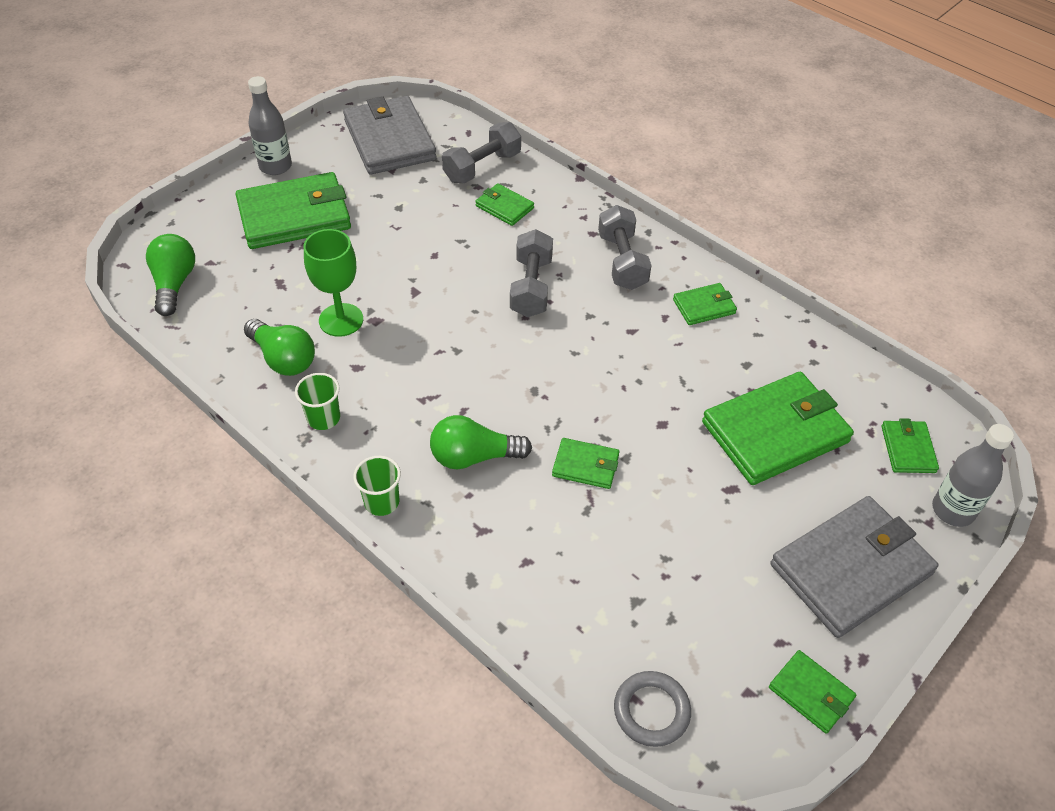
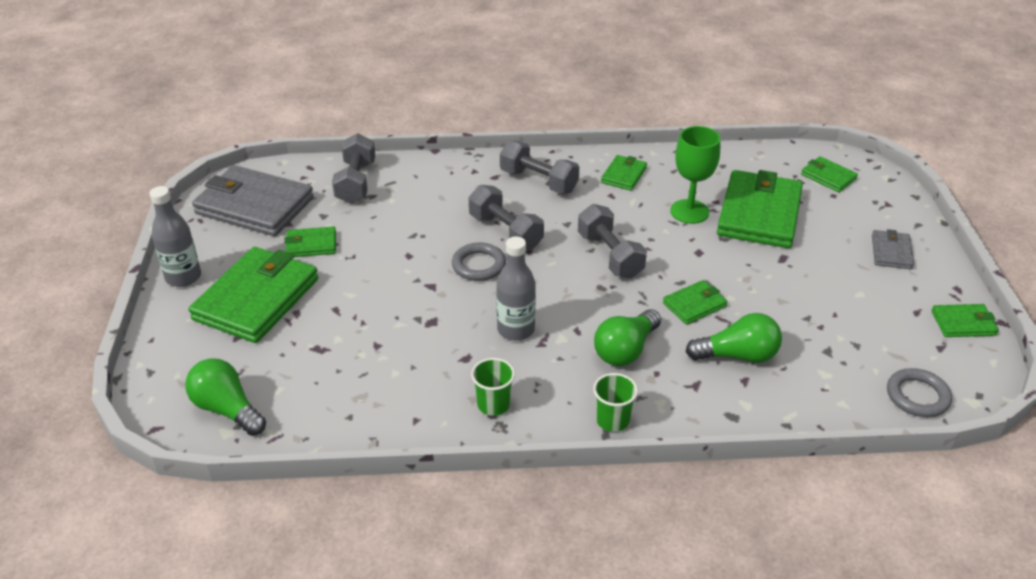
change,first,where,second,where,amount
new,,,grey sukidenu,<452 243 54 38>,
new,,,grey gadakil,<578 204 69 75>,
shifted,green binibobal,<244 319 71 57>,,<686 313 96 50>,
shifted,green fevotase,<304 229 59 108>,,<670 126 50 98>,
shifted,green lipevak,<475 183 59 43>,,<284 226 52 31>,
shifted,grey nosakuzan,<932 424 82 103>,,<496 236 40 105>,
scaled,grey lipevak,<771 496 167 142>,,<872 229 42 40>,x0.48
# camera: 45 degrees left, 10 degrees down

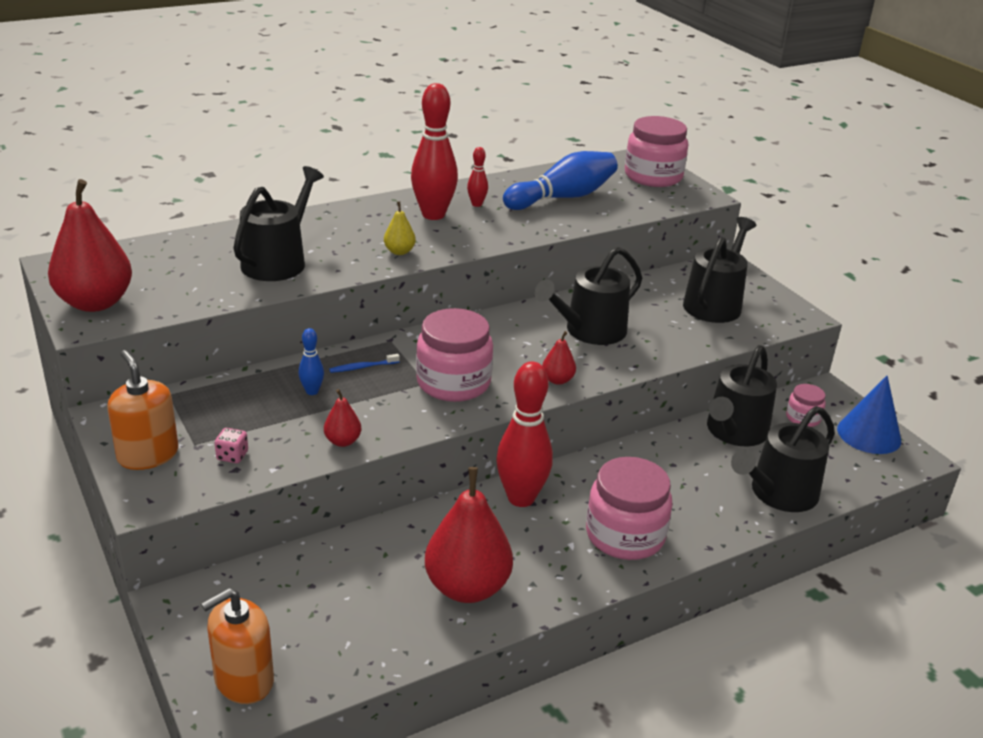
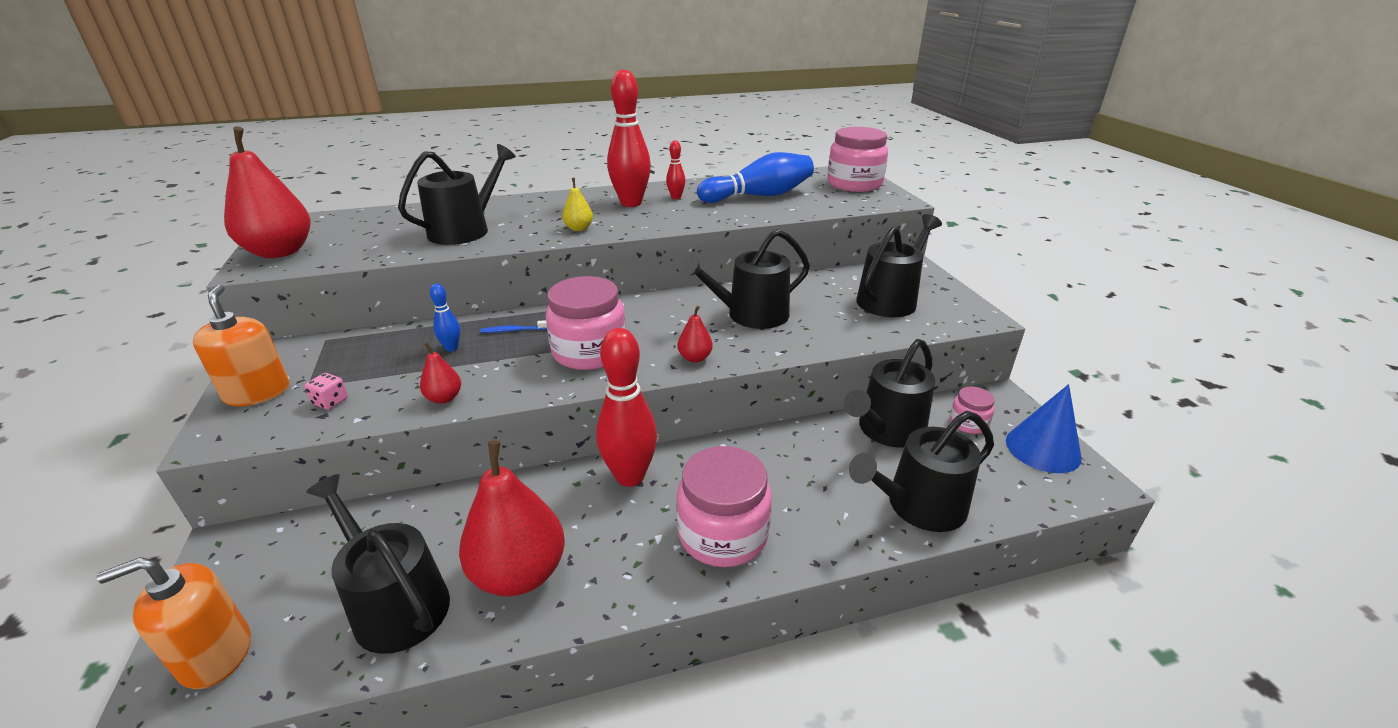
change,first,where,second,where,amount
new,,,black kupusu,<306 474 144 180>,
# camera: 15 degrees right, 0 degrees up

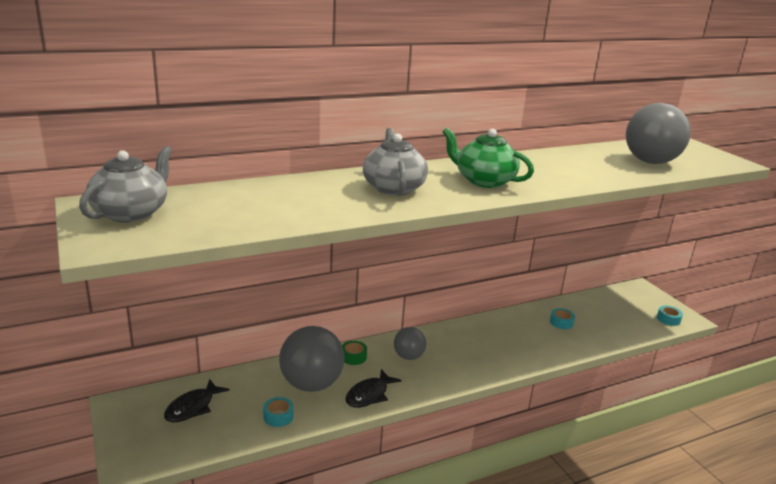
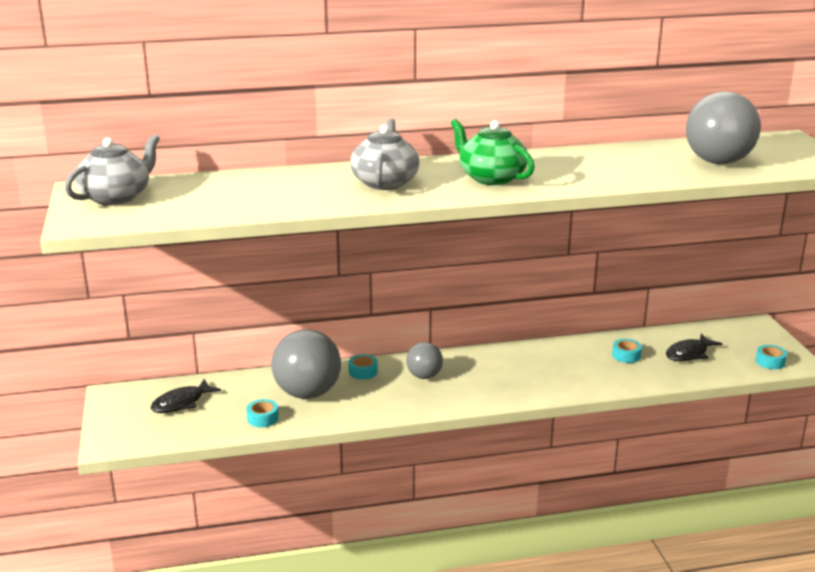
change,first,where,second,where,amount
shifted,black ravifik,<345 369 57 39>,,<666 334 56 27>,
repainted,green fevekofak,<342 341 25 24>,turquoise fevekofak,<349 354 29 26>,
# camera: 15 degrees right, 0 degrees up

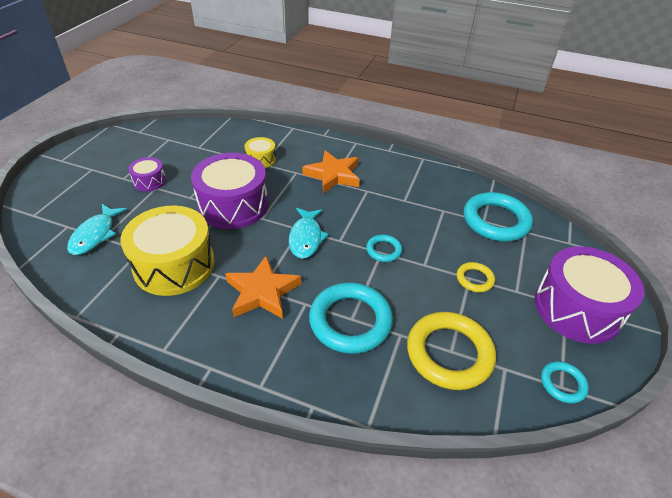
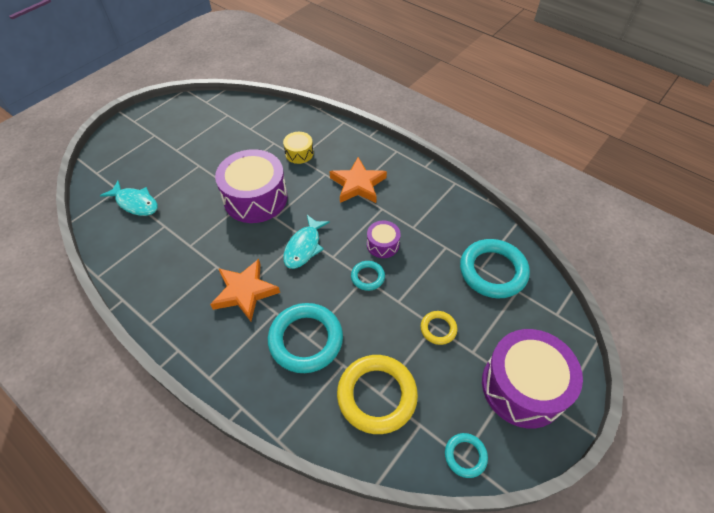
change,first,where,second,where,amount
gone,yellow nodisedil,<120 206 95 90>,,,
shifted,purple nodisedil,<128 157 38 34>,,<367 221 34 37>,
rotated,turquoise ravifik,<67 204 60 51>,,<100 181 58 35>,90 degrees counterclockwise
# camera: 20 degrees right, 10 degrees up

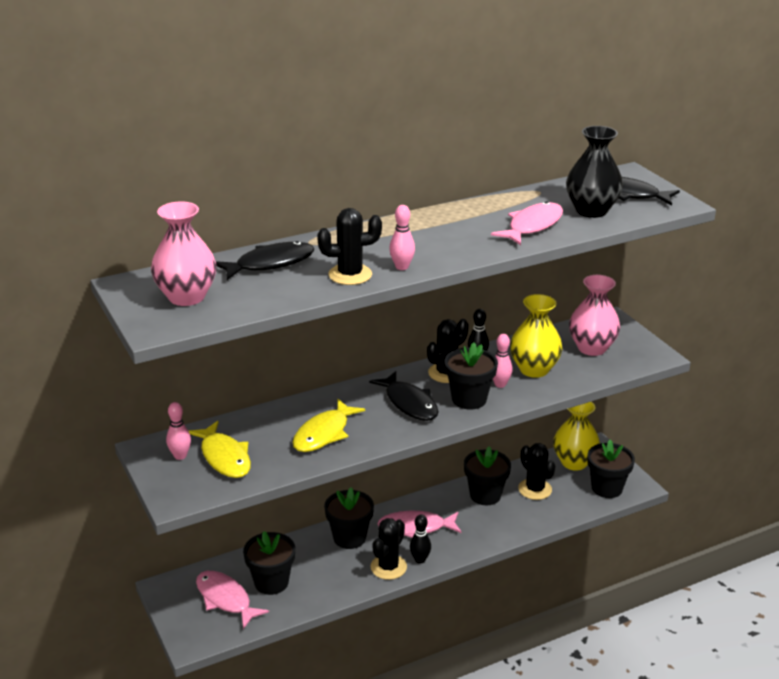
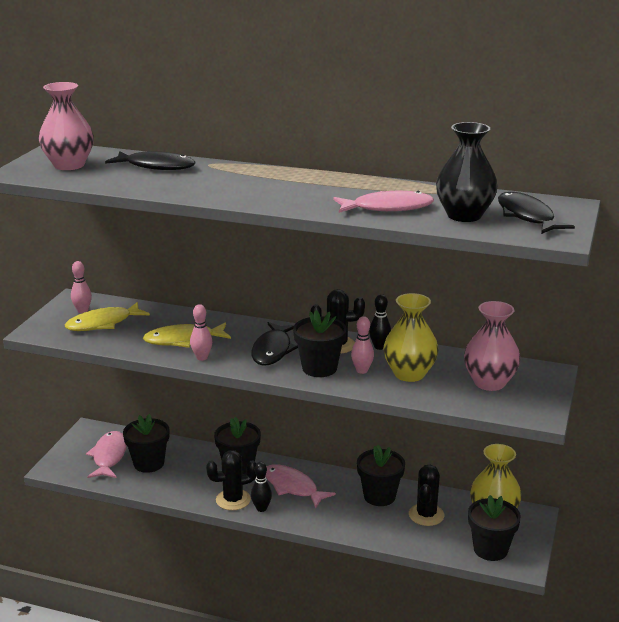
change,first,where,second,where,amount
gone,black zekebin,<317 208 65 77>,,,
shifted,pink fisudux,<389 205 26 65>,,<190 304 22 57>,
rotated,yellow ravifik,<189 421 62 57>,,<65 302 85 29>,45 degrees clockwise
# camera: 45 degrees right, 5 degrees down

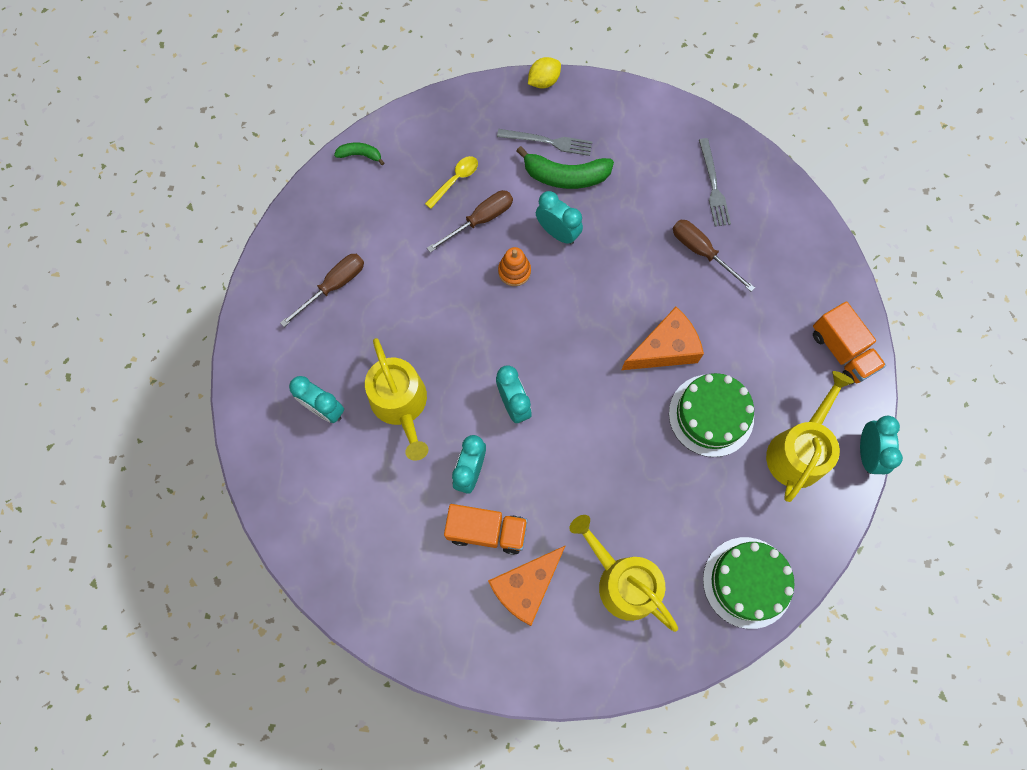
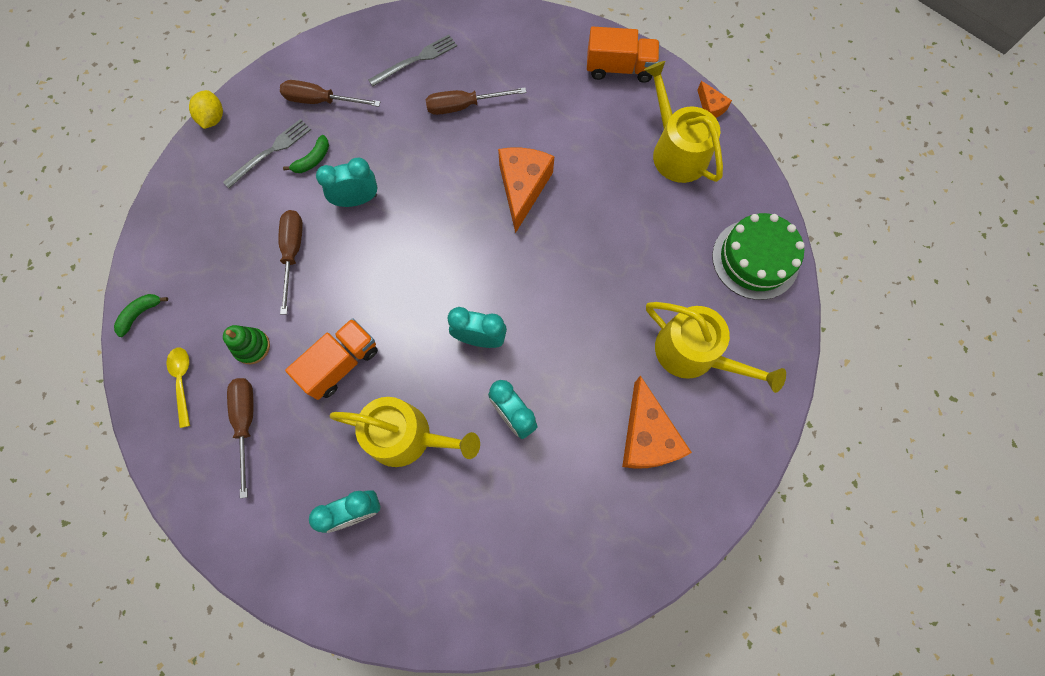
change,first,where,second,where,amount
gone,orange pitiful,<498 247 33 39>,,,
gone,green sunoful,<669 373 85 84>,,,
new,,,green pitiful,<223 325 47 39>,
new,,,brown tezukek,<280 80 100 27>,
shifted,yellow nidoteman,<425 156 53 53>,,<166 348 24 80>,
shifted,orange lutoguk,<444 504 84 51>,,<285 318 93 82>,
swapped,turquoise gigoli,<860 416 43 58>,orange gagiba,<697 81 35 37>,
rotated,yellow kupusu,<569 515 109 117>,,<646 302 140 91>,135 degrees counterclockwise
rotated,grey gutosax,<699 138 32 89>,,<368 35 89 51>,60 degrees counterclockwise
scaled,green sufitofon,<517 146 97 43>,,<283 135 46 38>,x0.53
# camera: 55 degrees left, 0 degrees up

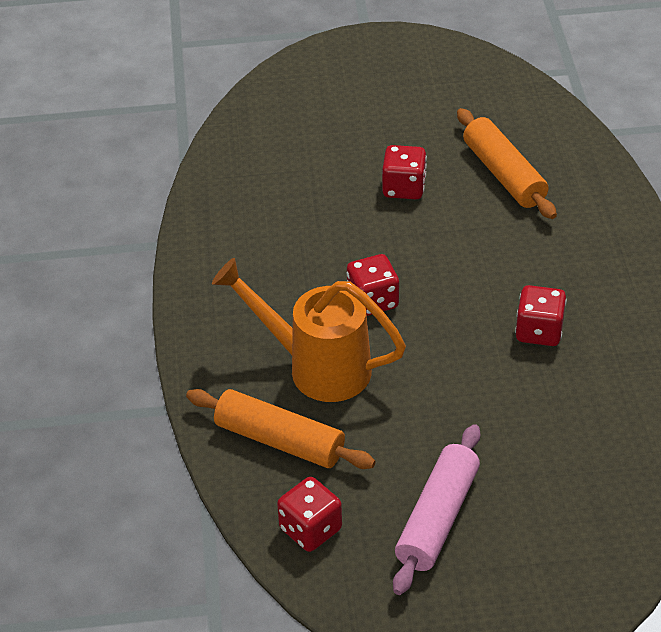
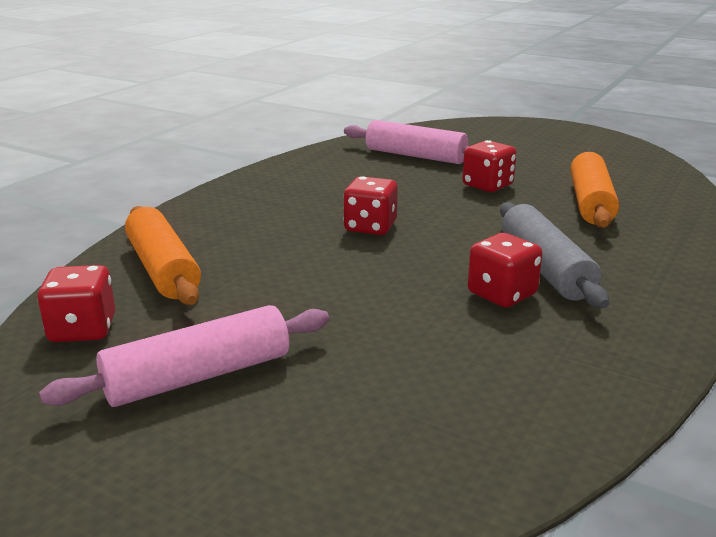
change,first,where,second,where,amount
gone,orange kupusu,<212 258 194 144>,,,
new,,,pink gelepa,<344 120 124 44>,
new,,,grey gelepa,<500 202 109 107>,
# camera: 35 degrees right, 20 degrees down

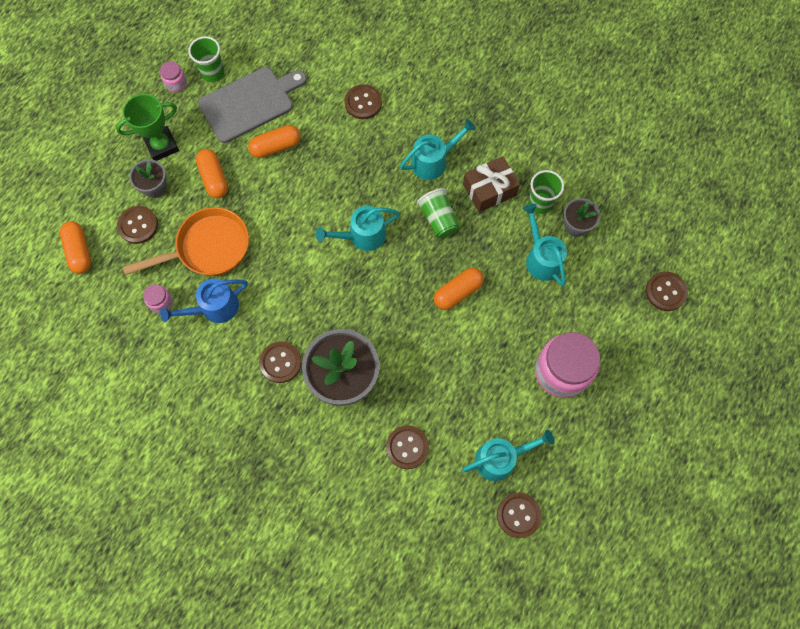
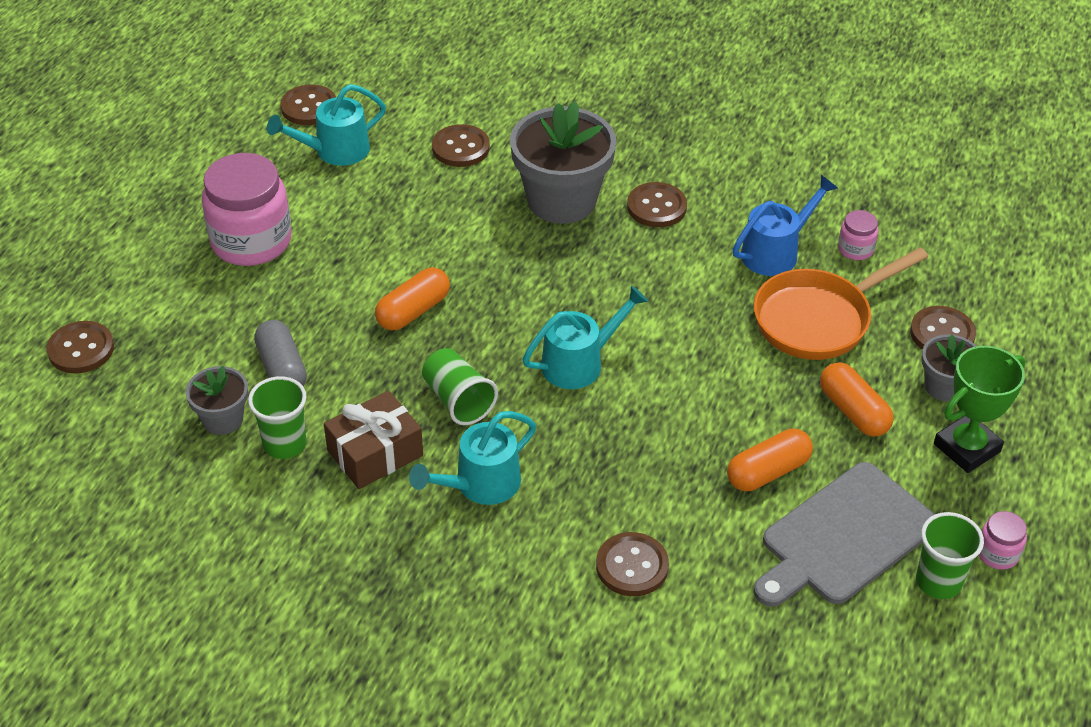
change,first,where,second,where,amount
gone,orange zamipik,<59 221 32 53>,,,
swapped,turquoise kupusu,<523 204 44 82>,grey zamipik,<254 320 53 66>,
# camera: 170 degrees right, 25 degrees down

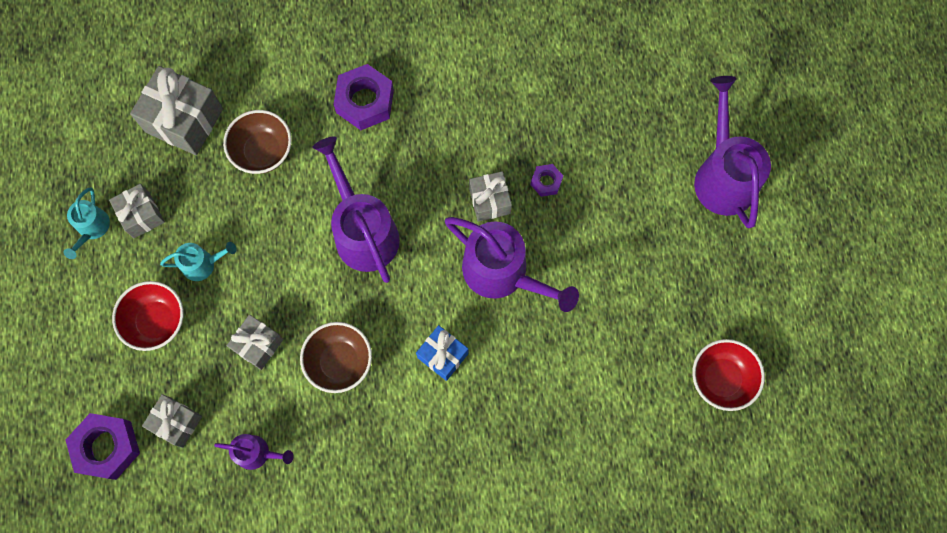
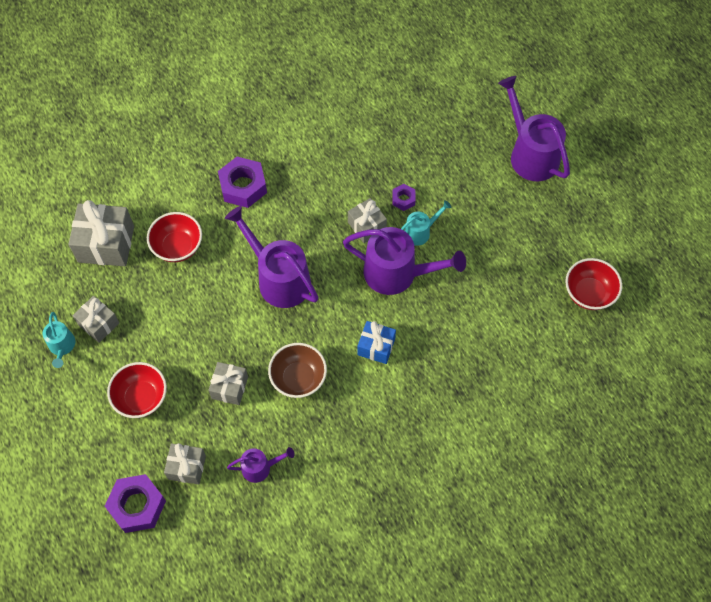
change,first,where,second,where,amount
shifted,turquoise kupusu,<160 242 77 39>,,<401 200 51 46>,
repainted,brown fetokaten,<223 110 69 64>,red fetokaten,<147 212 55 50>,
# camera: 20 degrees left, 10 degrees down

